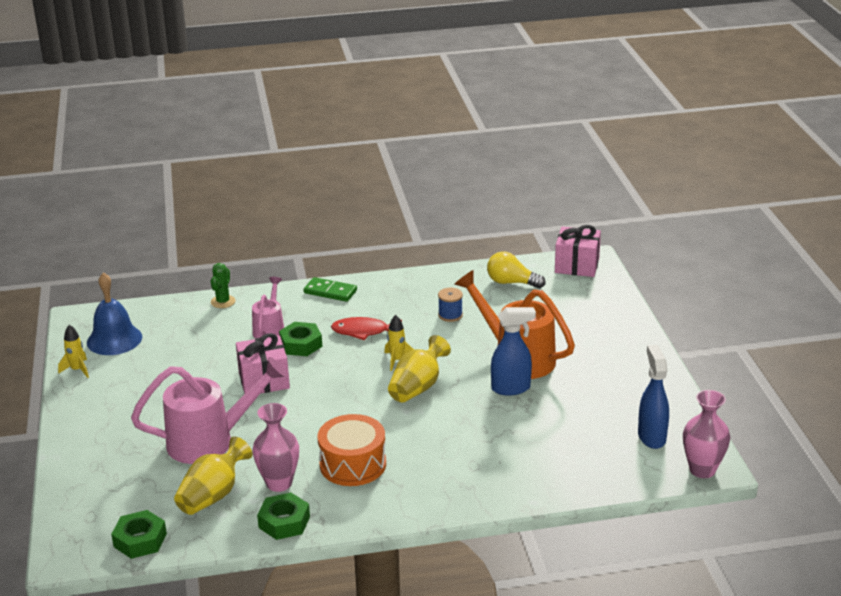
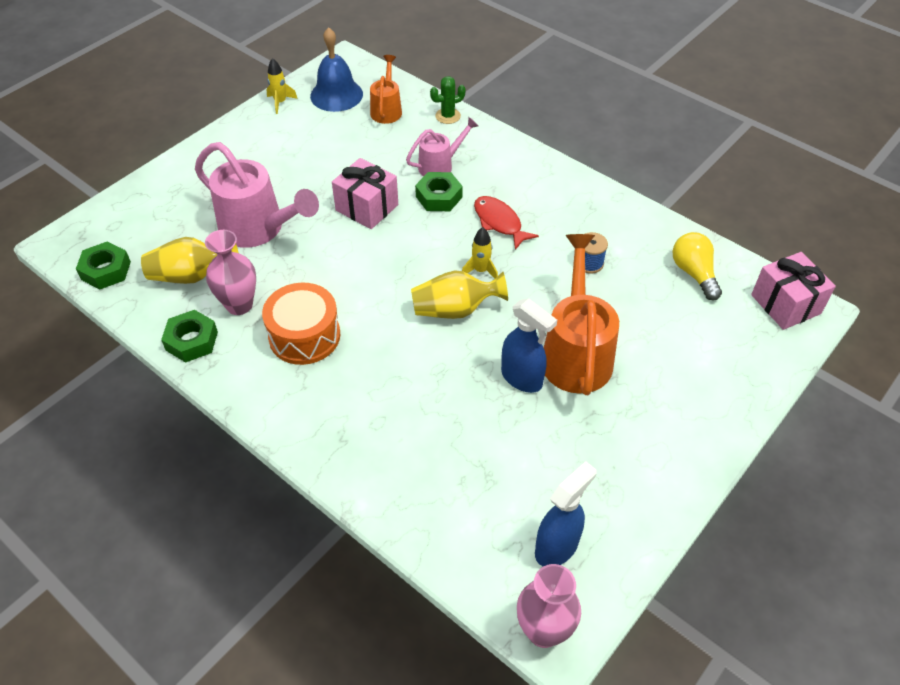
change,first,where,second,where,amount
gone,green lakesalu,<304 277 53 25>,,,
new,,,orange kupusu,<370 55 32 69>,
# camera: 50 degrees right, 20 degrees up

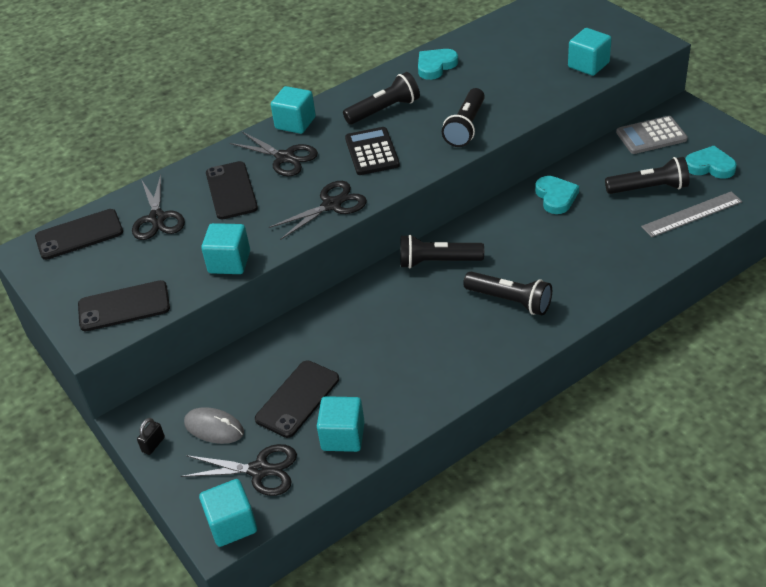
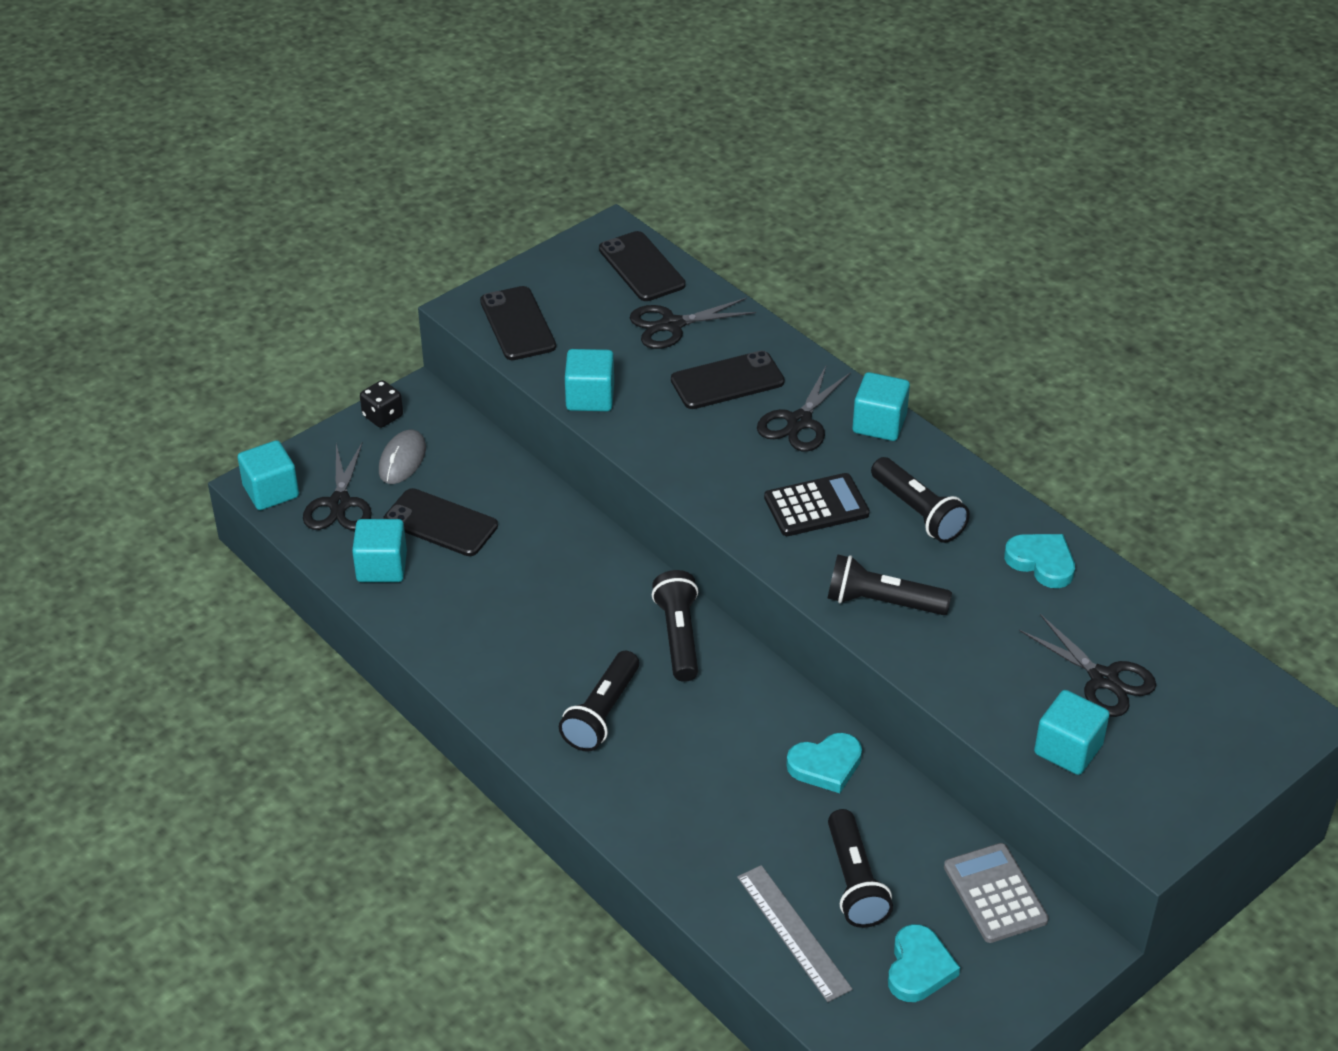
change,first,where,second,where,amount
shifted,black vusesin,<269 181 98 59>,,<1019 614 137 103>,
swapped,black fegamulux,<137 418 28 37>,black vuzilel,<360 380 43 48>,
# camera: 80 degrees right, 0 degrees up

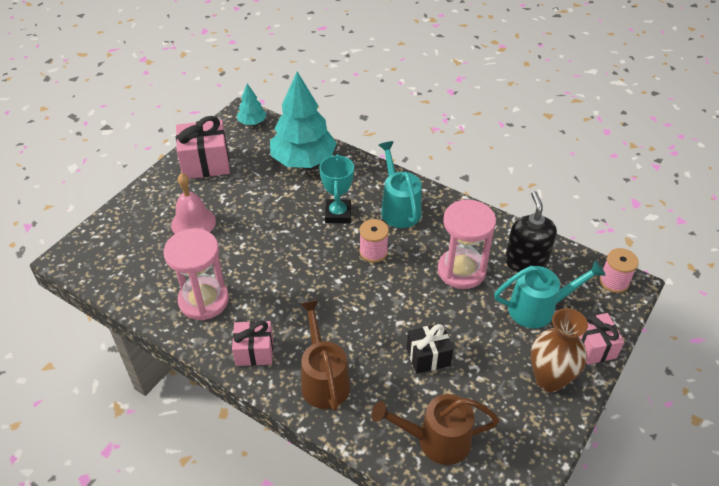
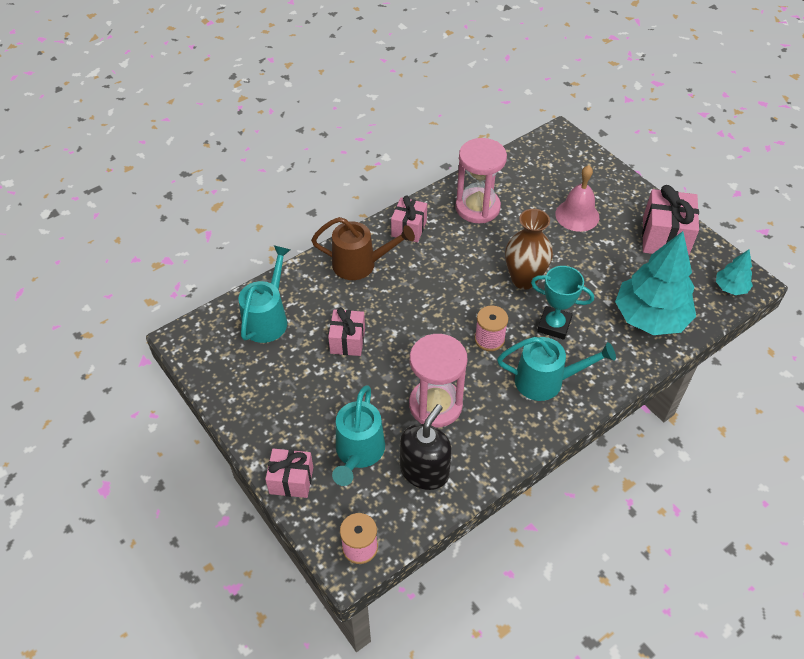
change,first,where,second,where,amount
shifted,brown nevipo,<531 308 57 84>,,<505 209 48 80>,
repainted,brown kupusu,<371 394 128 71>,turquoise kupusu,<239 245 52 98>,
repainted,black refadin,<407 323 46 51>,pink refadin,<328 307 37 49>,
rotated,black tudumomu,<505 191 52 81>,,<400 404 52 86>,75 degrees counterclockwise
# camera: 110 degrees right, 5 degrees up

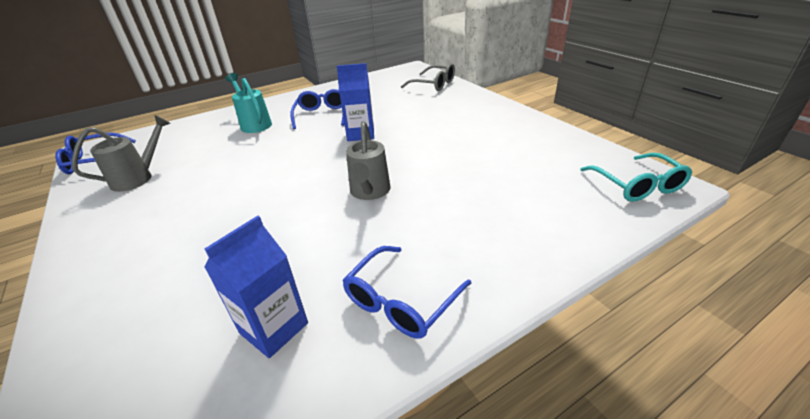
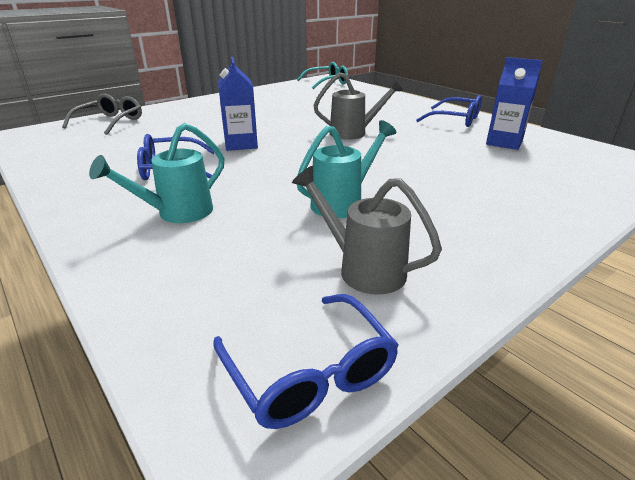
change,first,where,second,where,amount
new,,,turquoise kupusu,<297 120 100 98>,
# camera: 100 degrees left, 5 degrees down

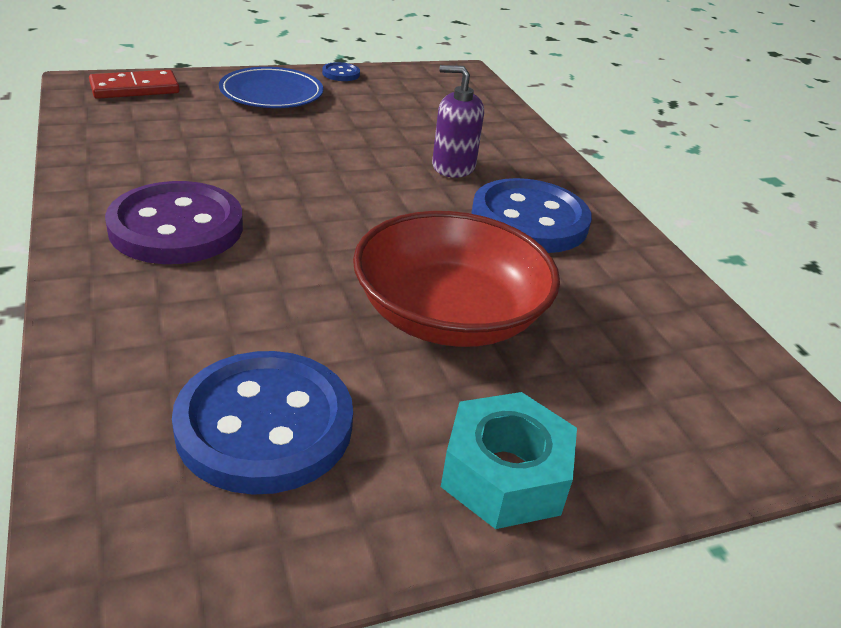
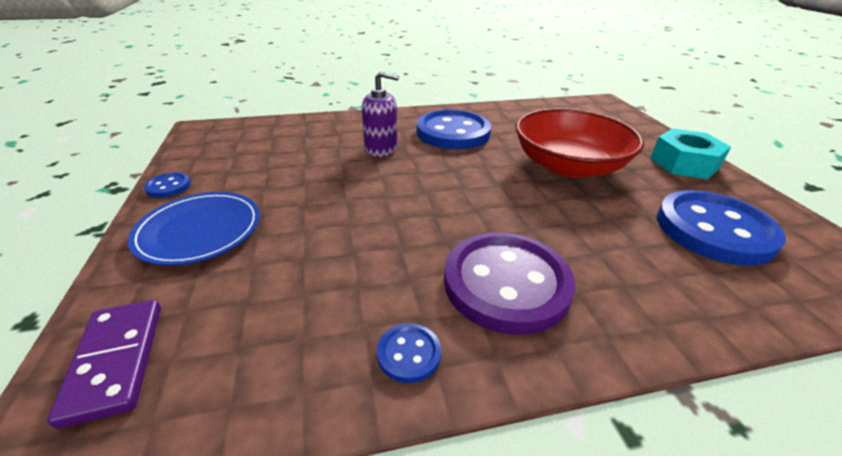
change,first,where,second,where,amount
new,,,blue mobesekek,<377 323 64 60>,
repainted,red lakesalu,<89 70 91 29>,purple lakesalu,<47 300 114 129>,
rotated,purple tudumomu,<432 65 52 113>,,<362 71 37 86>,105 degrees counterclockwise
# camera: 80 degrees left, 0 degrees up

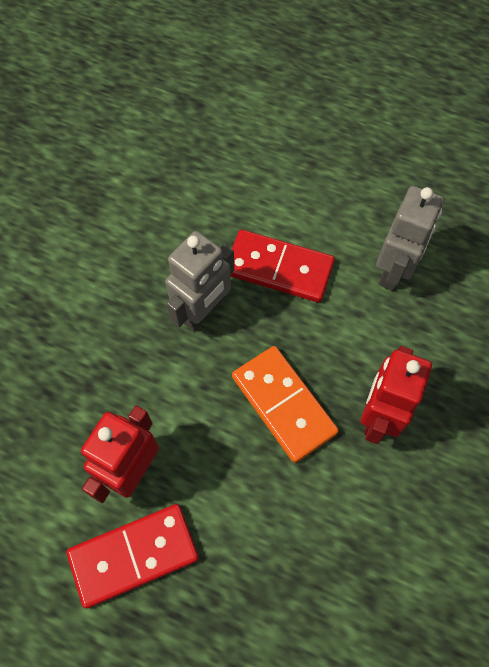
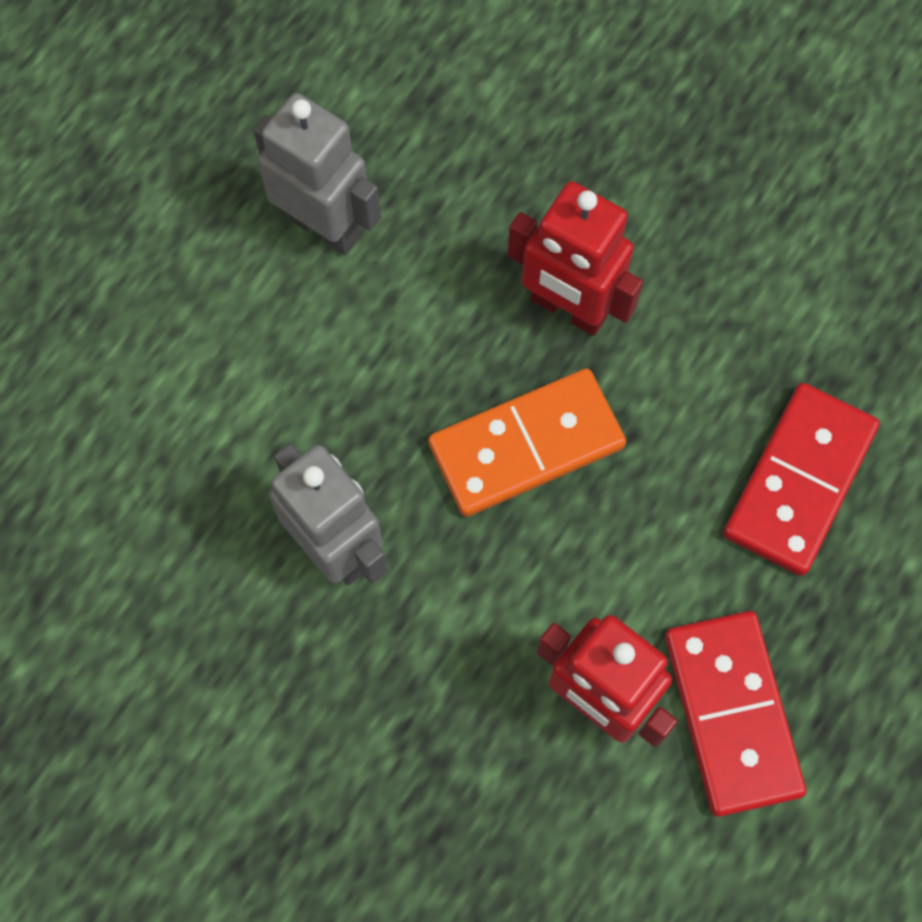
change,first,where,second,where,amount
shifted,red lakesalu,<230 230 105 73>,,<723 383 157 193>,
# camera: 80 degrees left, 5 degrees up

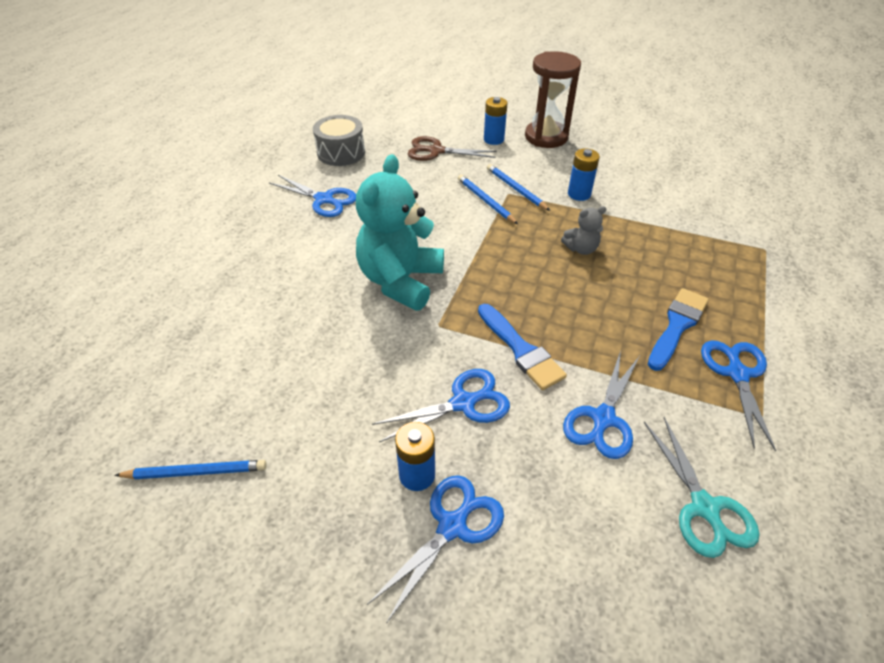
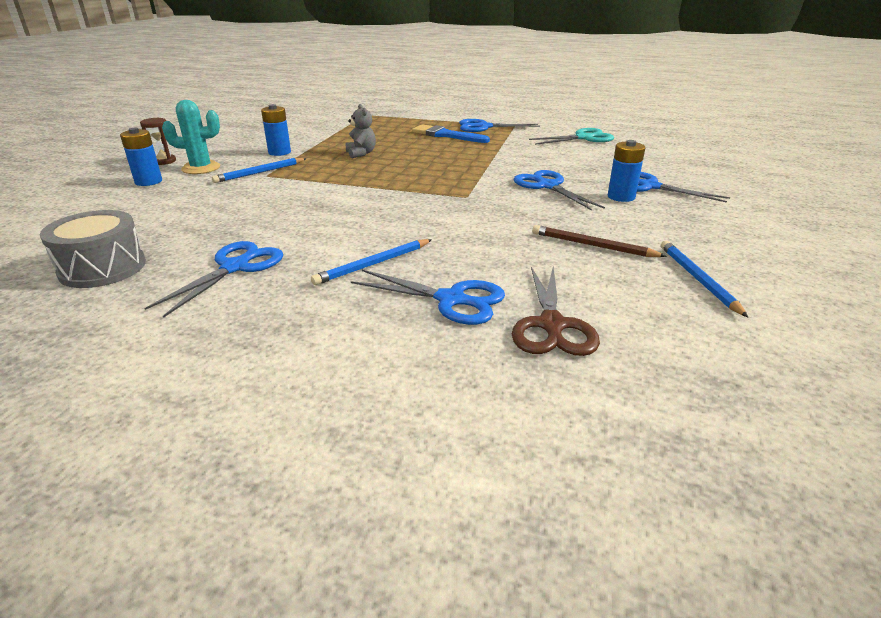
change,first,where,second,where,amount
gone,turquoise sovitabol,<356 154 88 157>,,,
gone,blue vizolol,<478 304 89 86>,,,
new,,,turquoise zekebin,<162 100 58 74>,
new,,,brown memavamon,<532 225 135 32>,
shifted,brown vusesin,<407 136 90 25>,,<512 266 88 90>,
shifted,blue memavamon,<458 175 60 49>,,<311 239 121 46>,
shifted,blue vusesin,<563 351 76 108>,,<351 270 154 55>,
scaled,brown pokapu,<525 51 56 97>,,<140 117 36 48>,x0.47
# camera: 95 degrees left, 15 degrees down

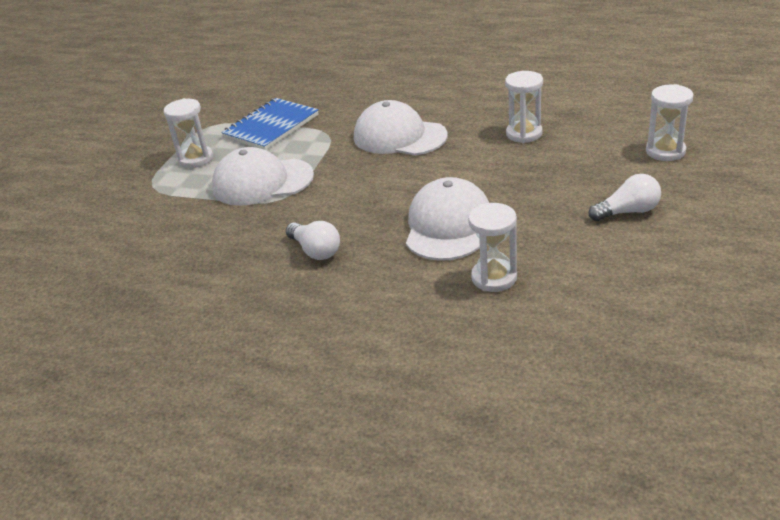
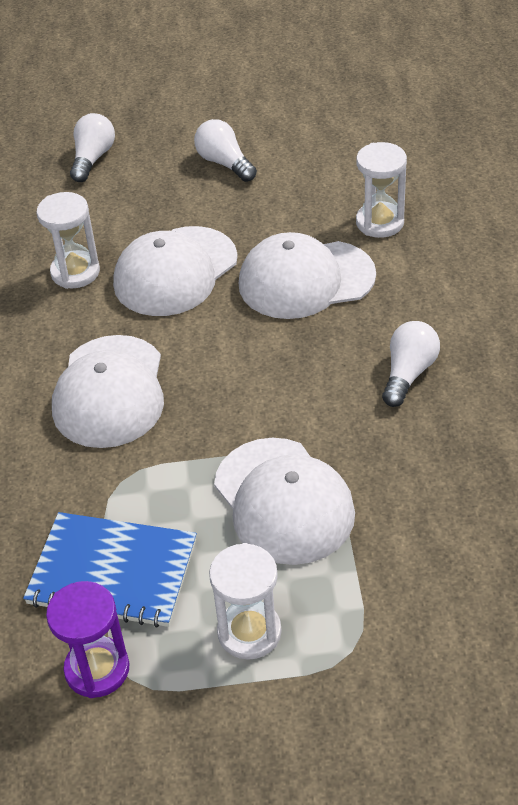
change,first,where,second,where,amount
new,,,purple pokapu,<46 581 83 117>,
new,,,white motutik,<113 226 125 90>,
swapped,white pokapu,<646 84 48 77>,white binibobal,<70 113 45 69>,
# camera: 115 degrees left, 10 degrees up

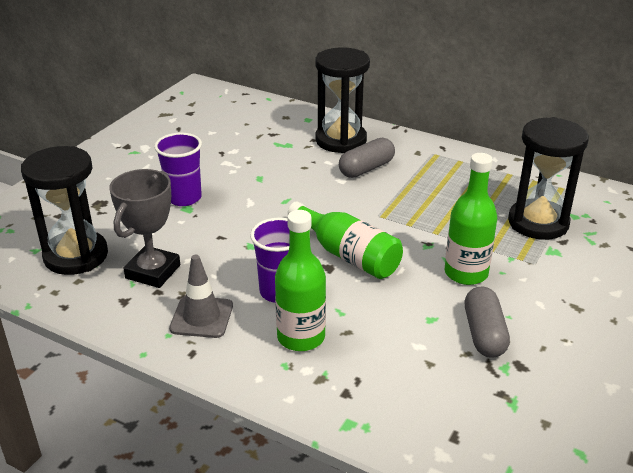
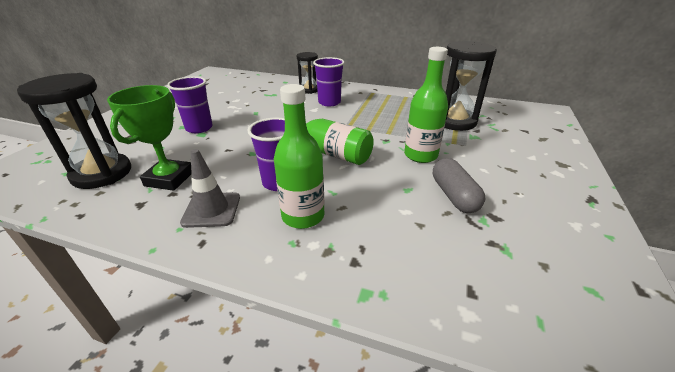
change,first,where,second,where,amount
swapped,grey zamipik,<339 138 56 40>,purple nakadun,<313 57 32 50>,
repainted,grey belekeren,<109 169 71 119>,green belekeren,<107 85 85 106>,
scaled,black pokapu,<315 47 55 106>,,<296 52 22 42>,x0.59
# camera: 10 degrees left, 0 degrees up

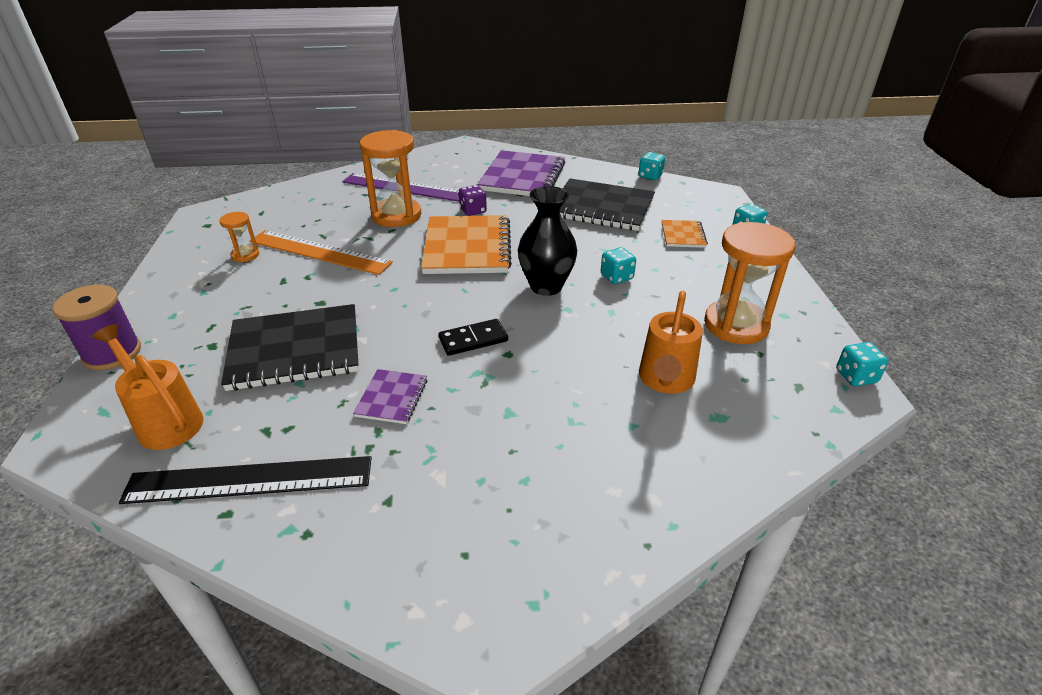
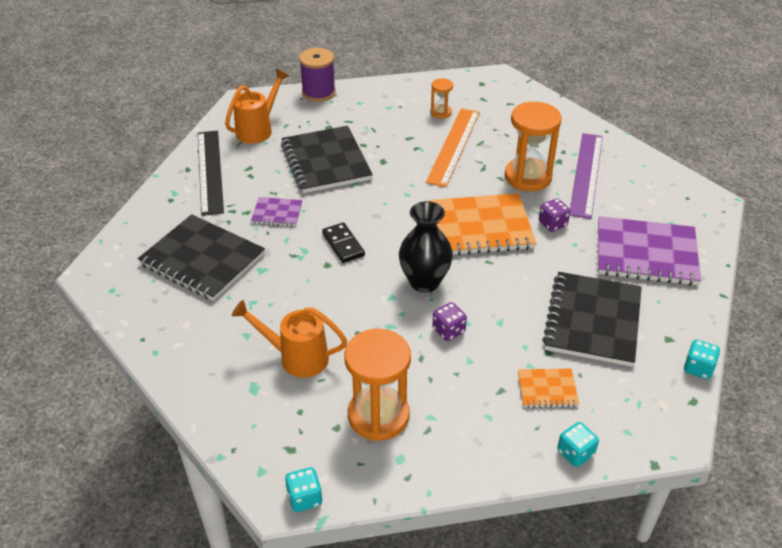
change,first,where,second,where,amount
new,,,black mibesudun,<138 214 127 87>,
repainted,turquoise vuzilel,<601 247 35 37>,purple vuzilel,<432 302 35 39>,
# camera: 85 degrees right, 5 degrees up

